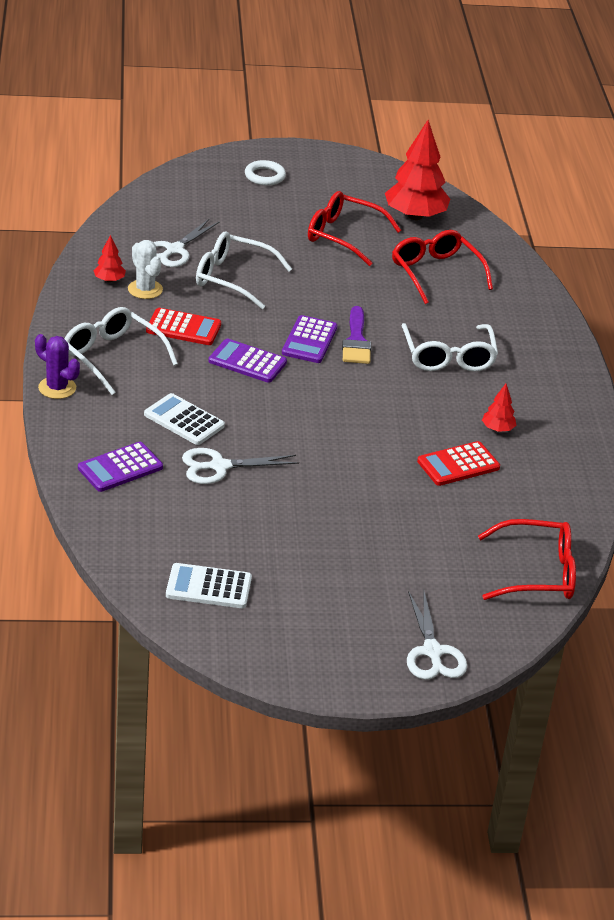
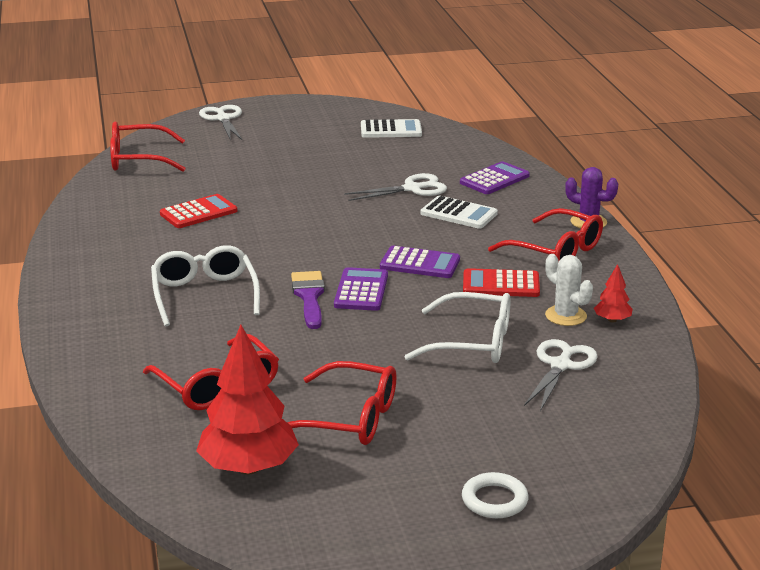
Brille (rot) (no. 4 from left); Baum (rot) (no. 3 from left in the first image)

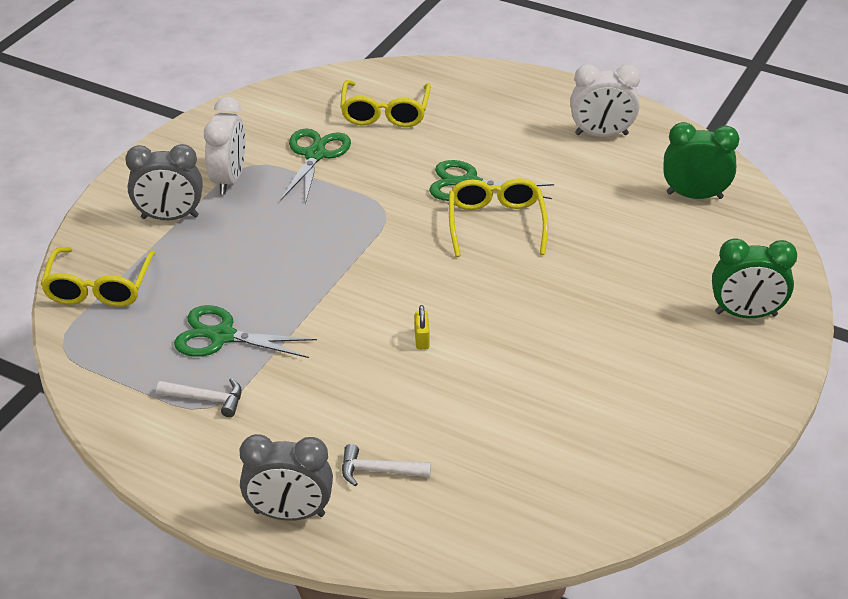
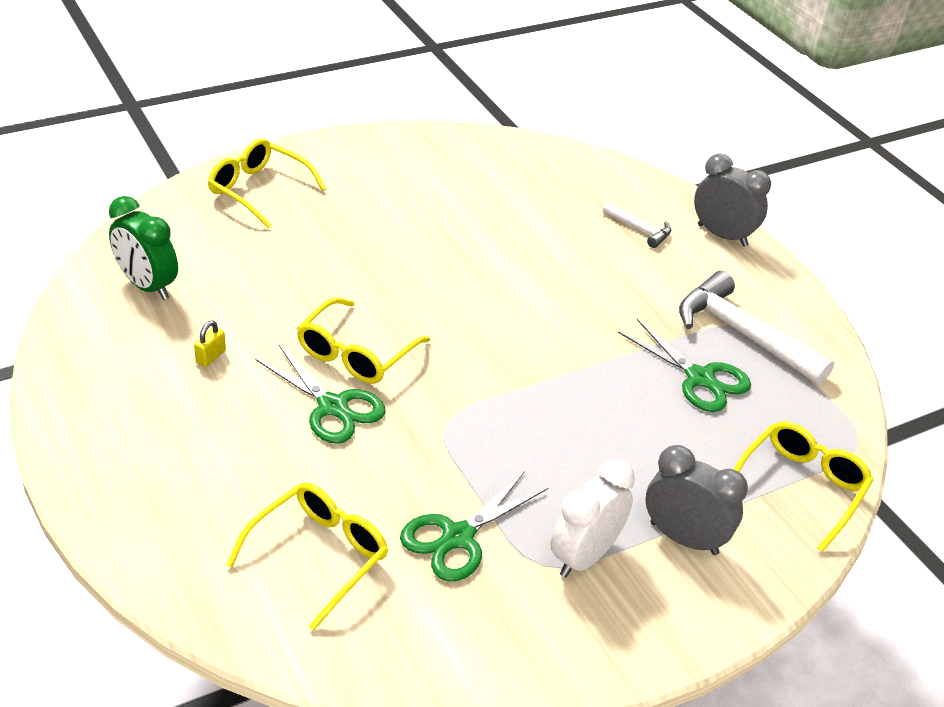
Vorhängeschloss (gelb); Brille (gelb) (no. 1 from left); Hammer (weiß) (no. 2 from left); Wecker (weiß) (no. 2 from left in the first image)

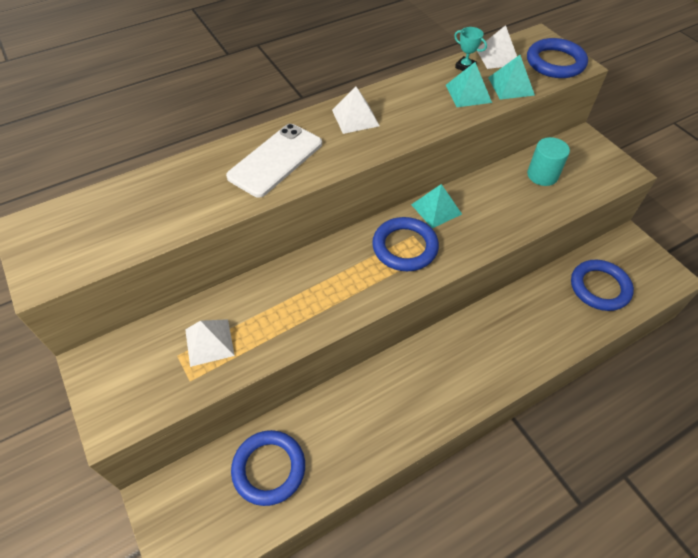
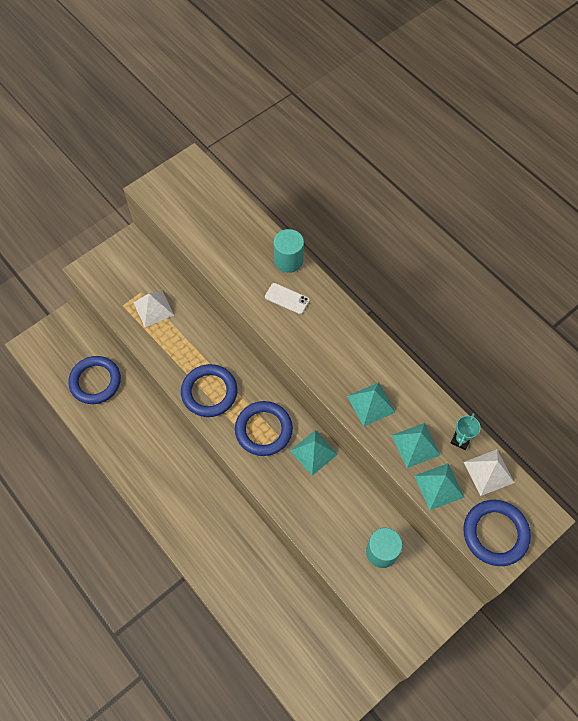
Ring (blau) (no. 2 from left); Handy (weiß); Vollzylinder (türkis) (no. 1 from left); Pyramide (türkis) (no. 2 from left); Pyramide (weiß) (no. 2 from left in the first image)

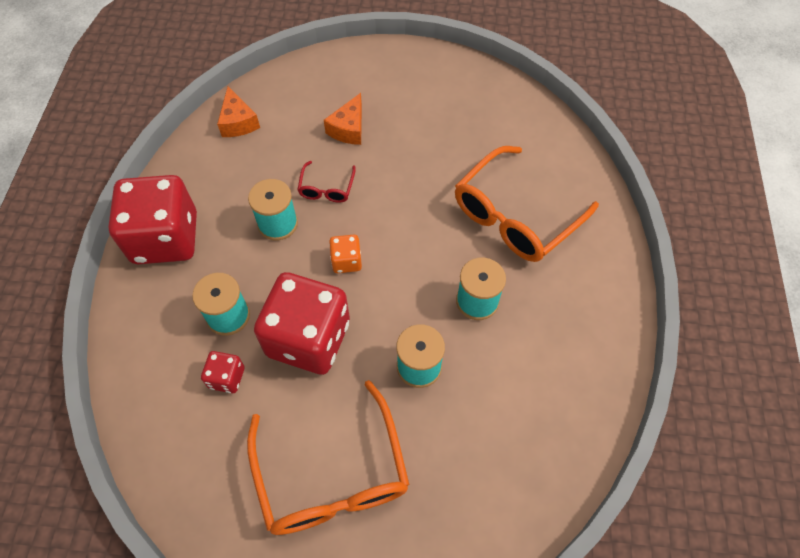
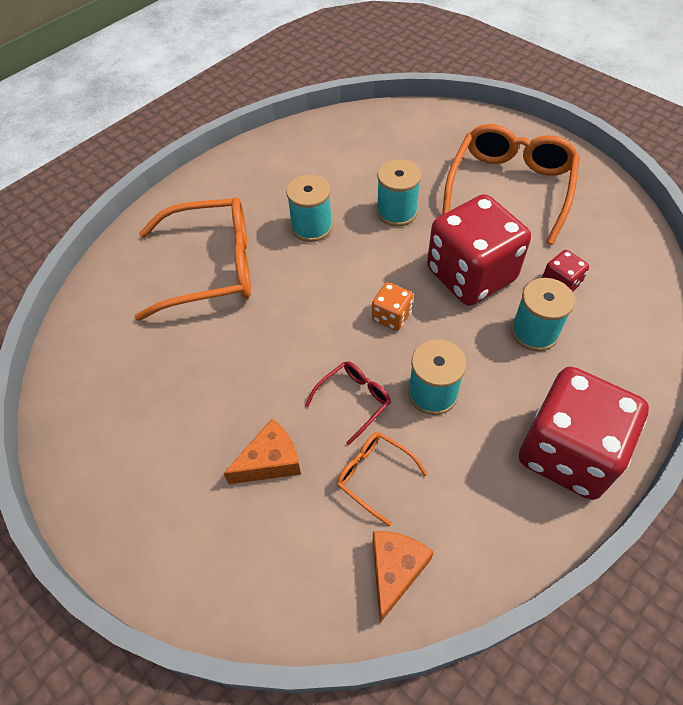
Brille (orange) (no. 2 from left)

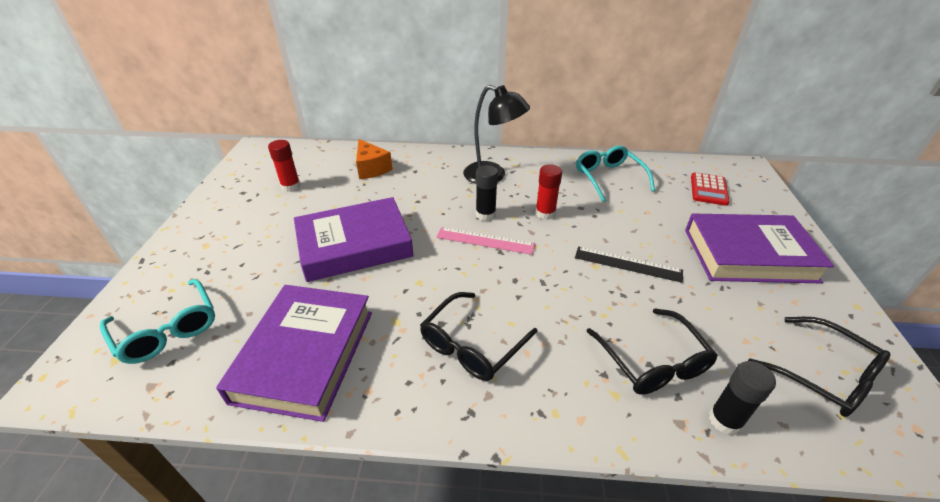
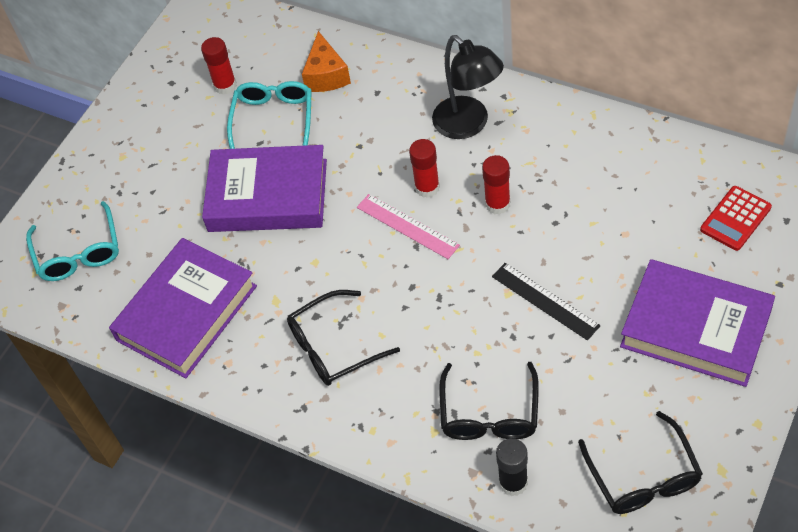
Brille (türkis) (no. 2 from left); Klebestift (rot) (no. 2 from left)

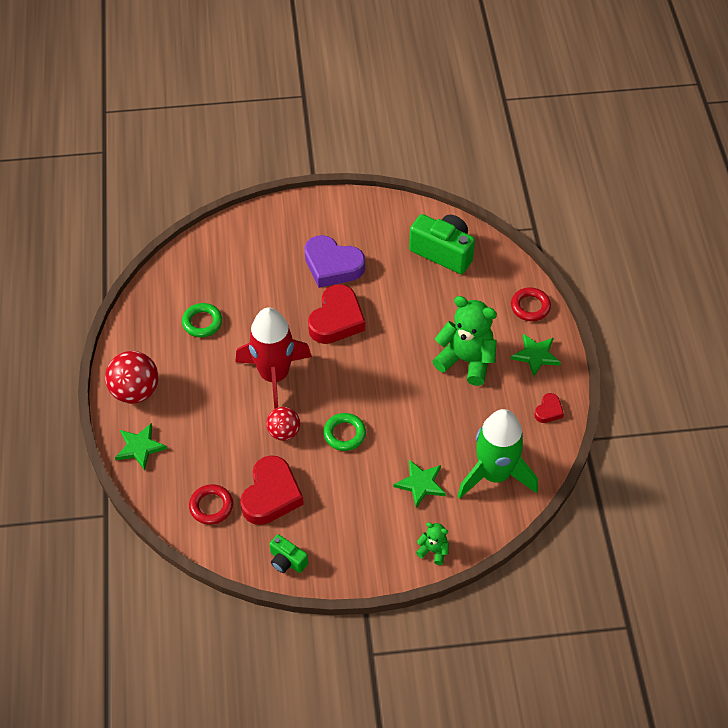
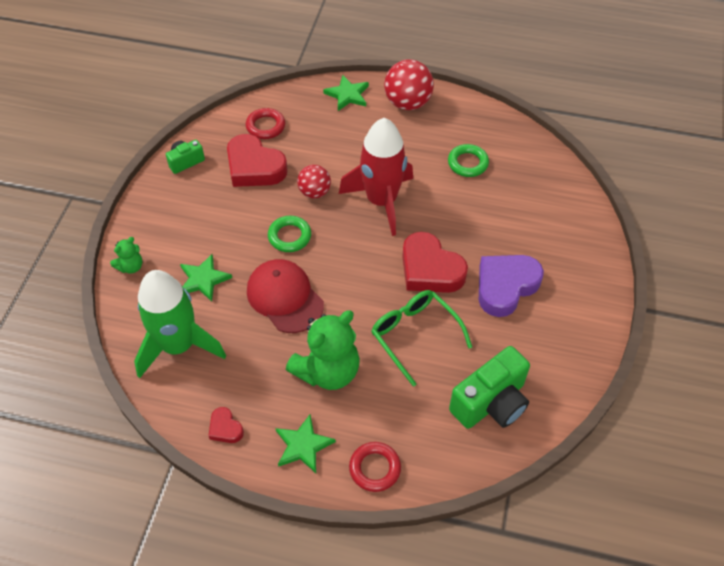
Kappe (rot); Brille (grün)

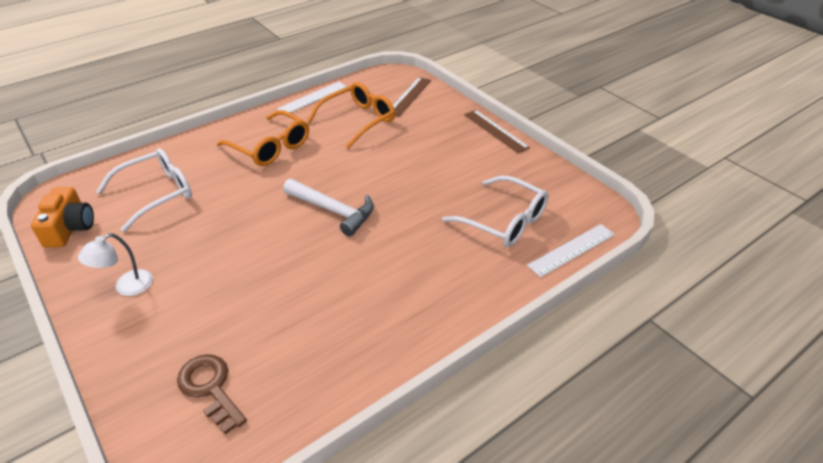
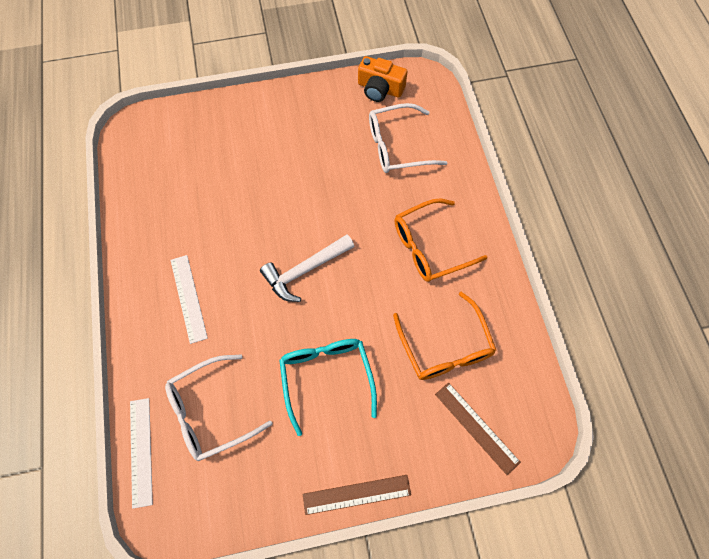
Lineal (weiß) (no. 2 from left); Brille (türkis); Brille (weiß) (no. 2 from left); Lampe (weiß); Schlüssel (braun)

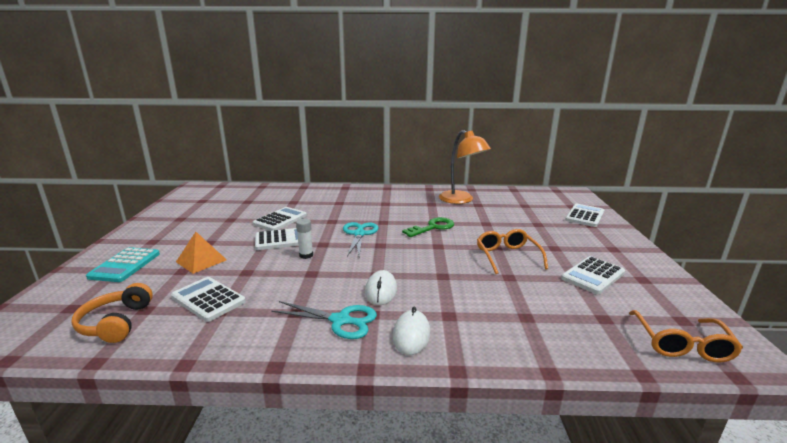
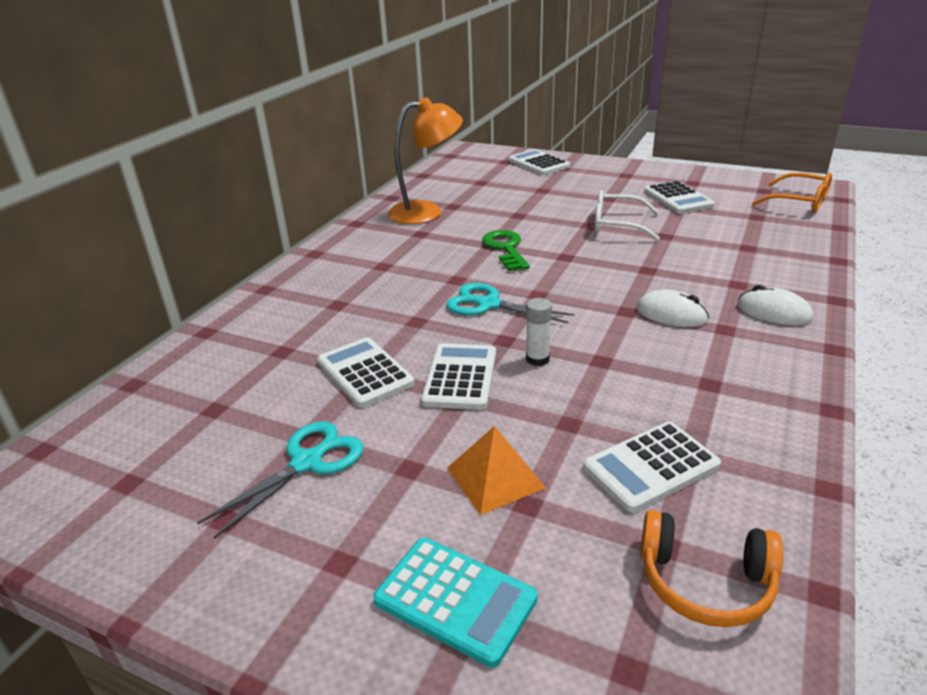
Schere (türkis) (no. 1 from left); Brille (weiß)

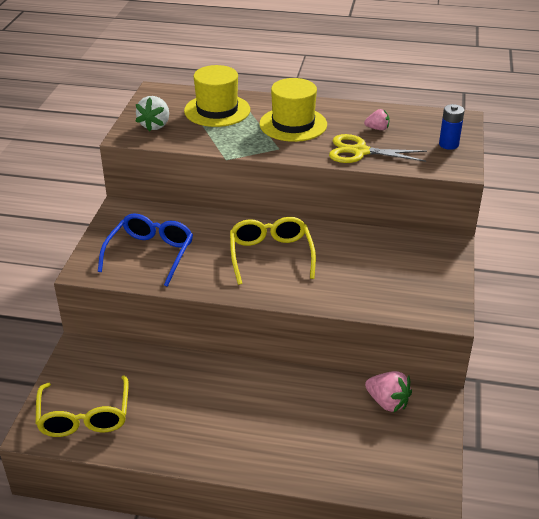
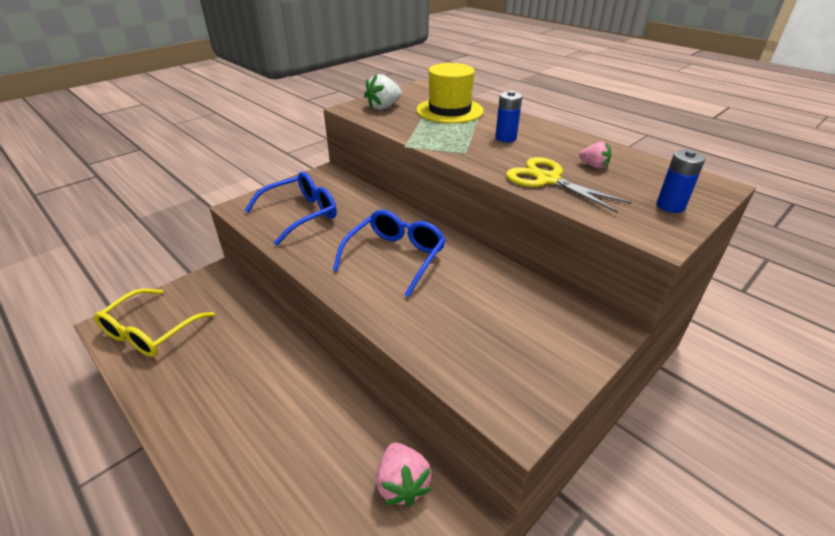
Brille (blau) (no. 2 from left); Batterie (blau) (no. 1 from left)

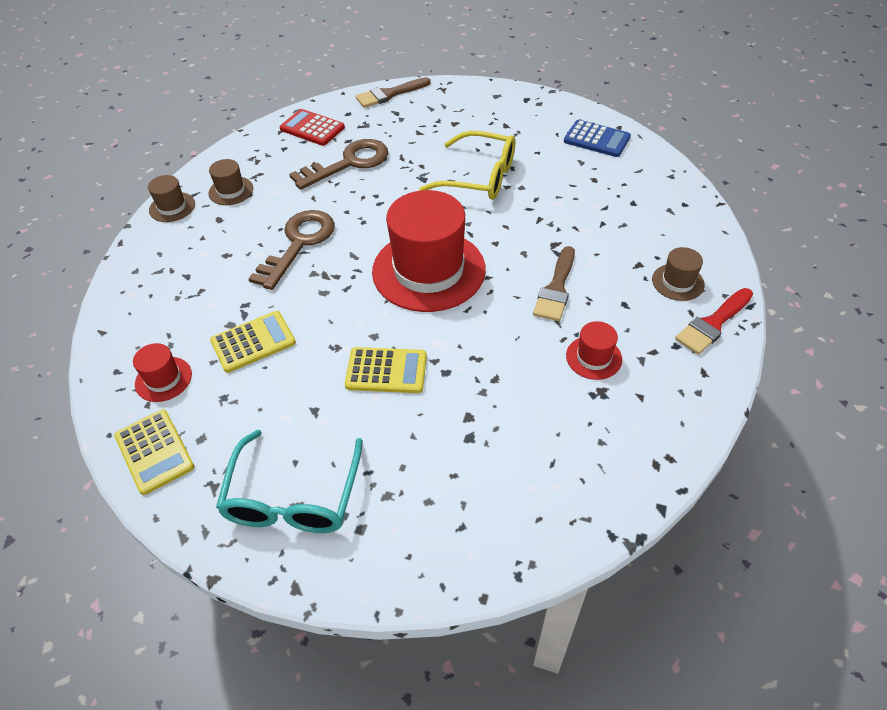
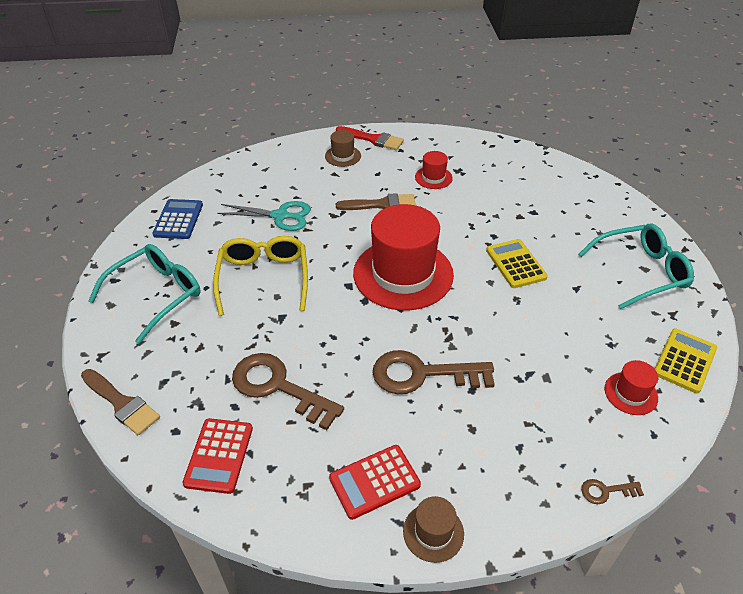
Brille (türkis) (no. 1 from left); Schere (türkis); Taschenrechner (rot) (no. 2 from left); Schlüssel (braun) (no. 3 from left); Taschenrechner (gelb) (no. 2 from left in the first image)

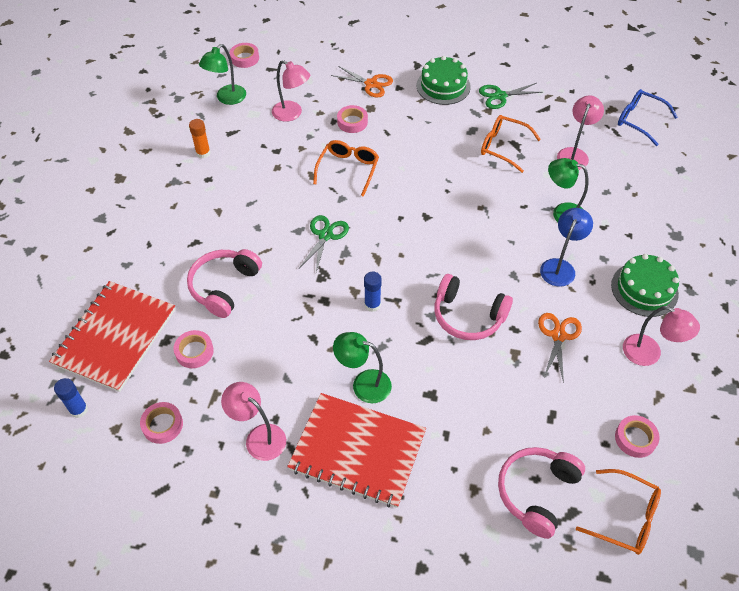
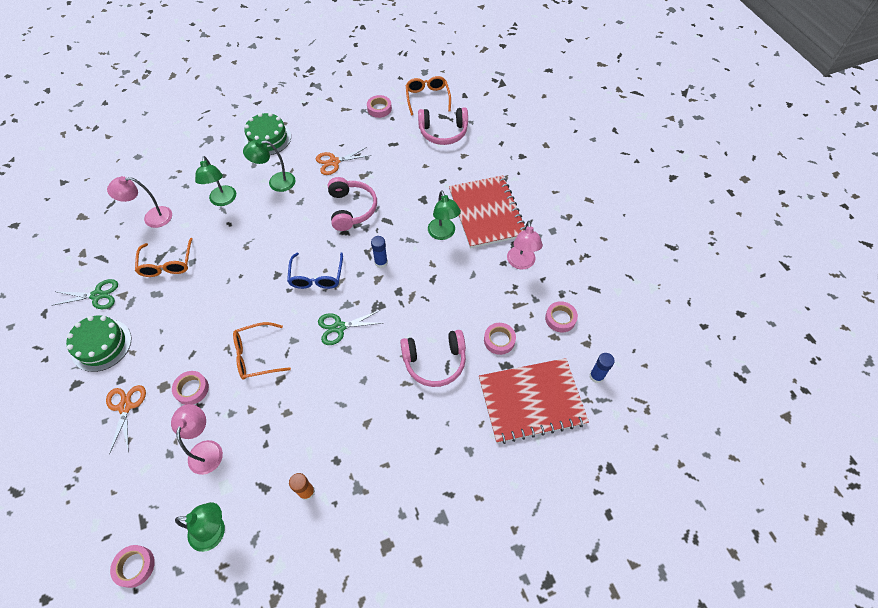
Schere (grün) (no. 1 from left); Lampe (grün) (no. 3 from left); Brille (blau); Lampe (rosa) (no. 4 from left in the first image)

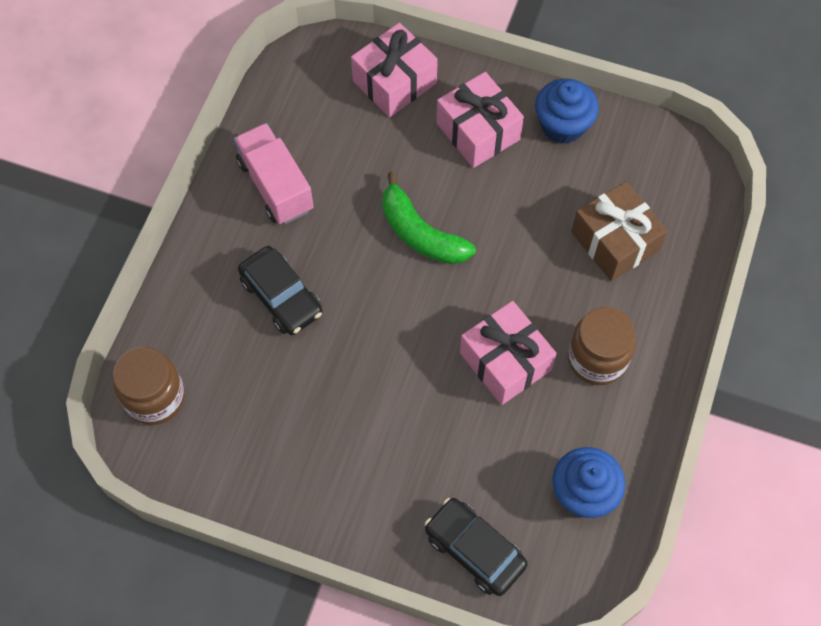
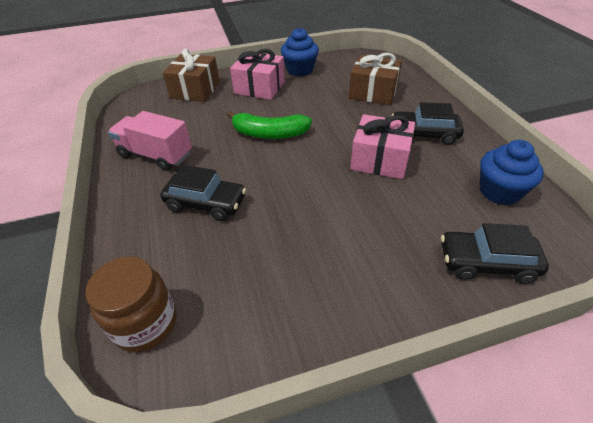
Geschenk (braun) (no. 1 from left); Auto (schwarz) (no. 2 from left)

